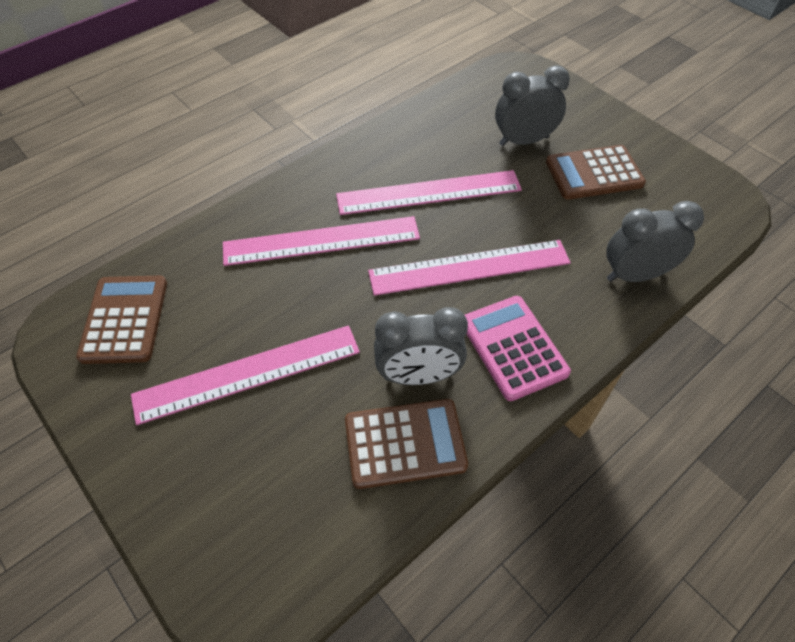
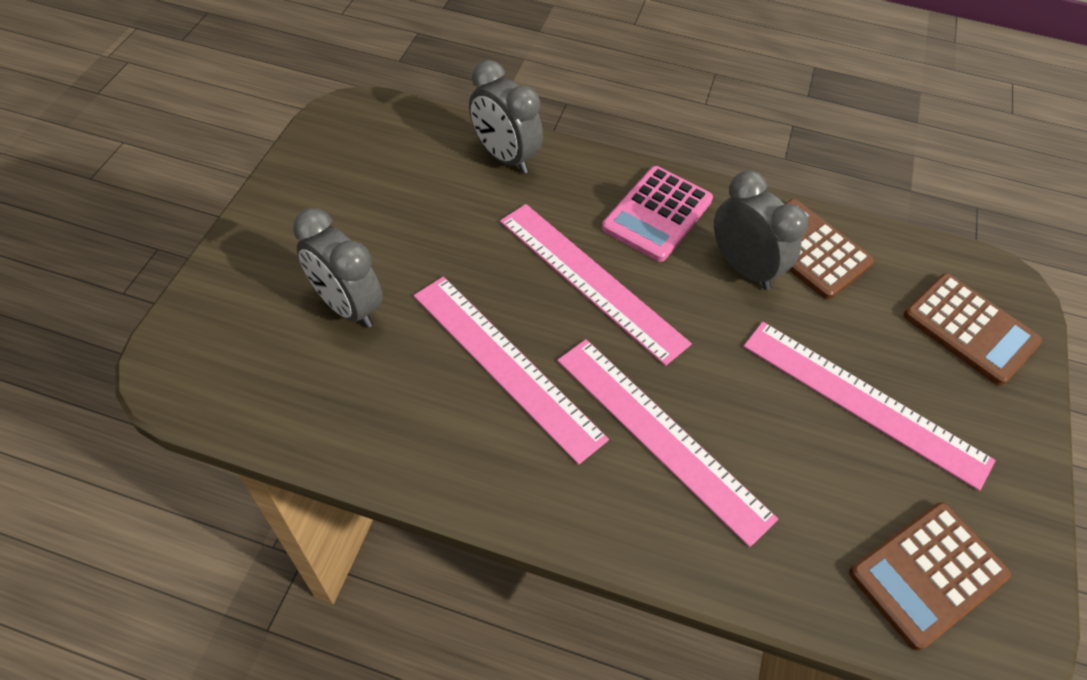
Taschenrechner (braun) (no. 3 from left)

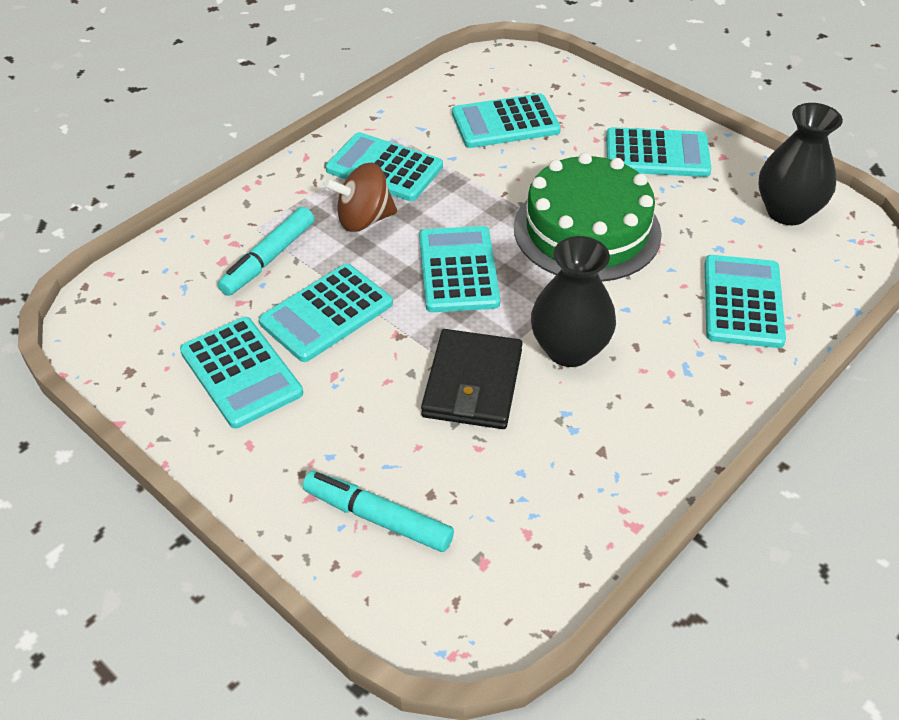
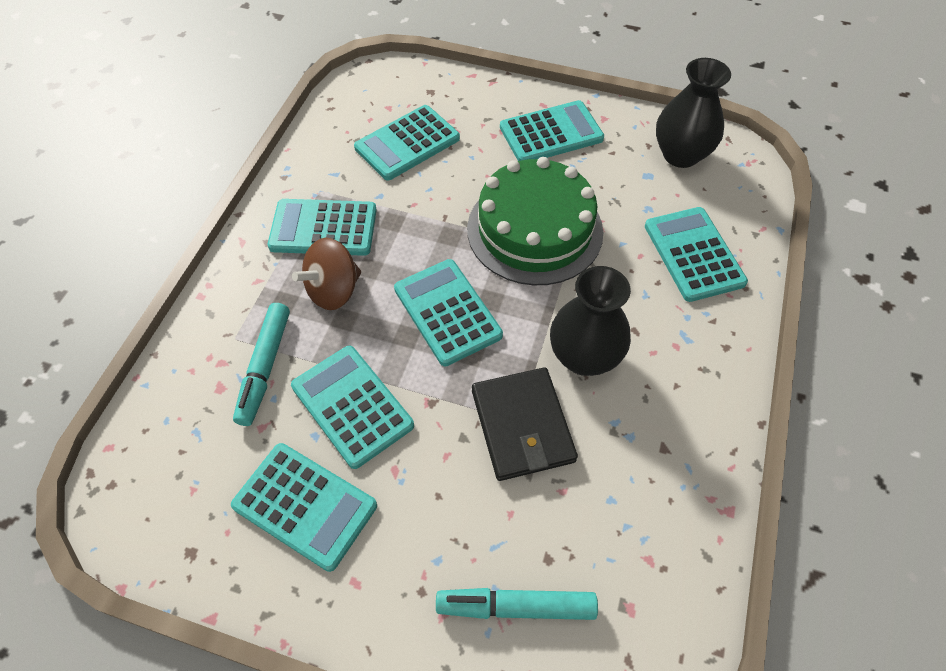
Taschenrechner (türkis) (no. 3 from left)

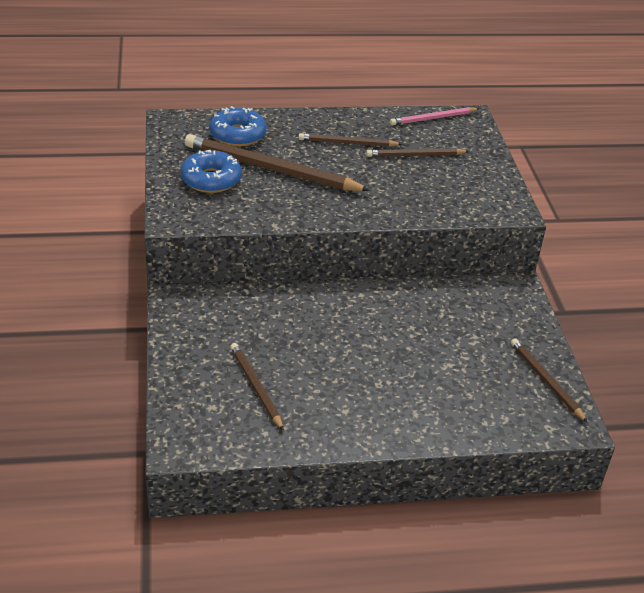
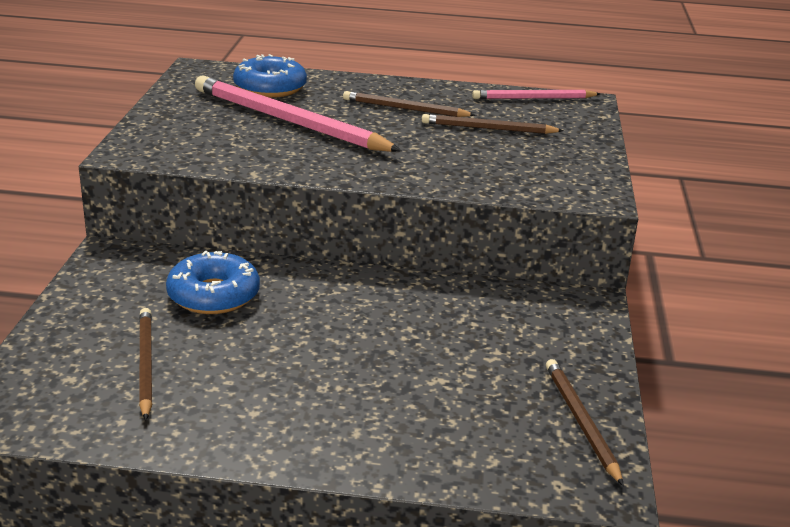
Donut (blau) (no. 1 from left); Bleistift (rosa) (no. 1 from left)

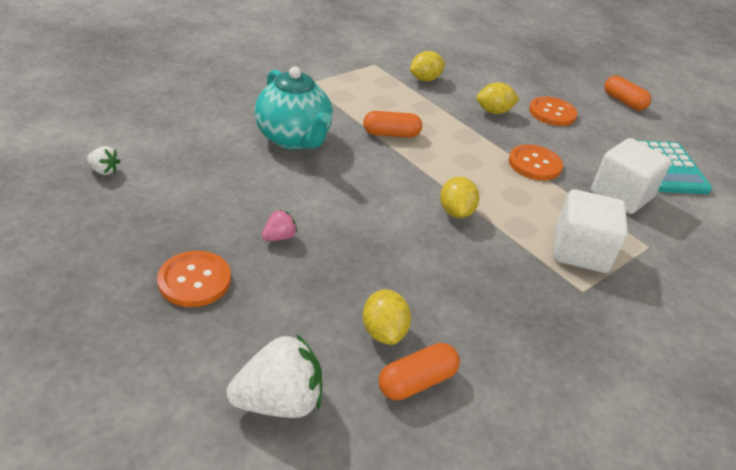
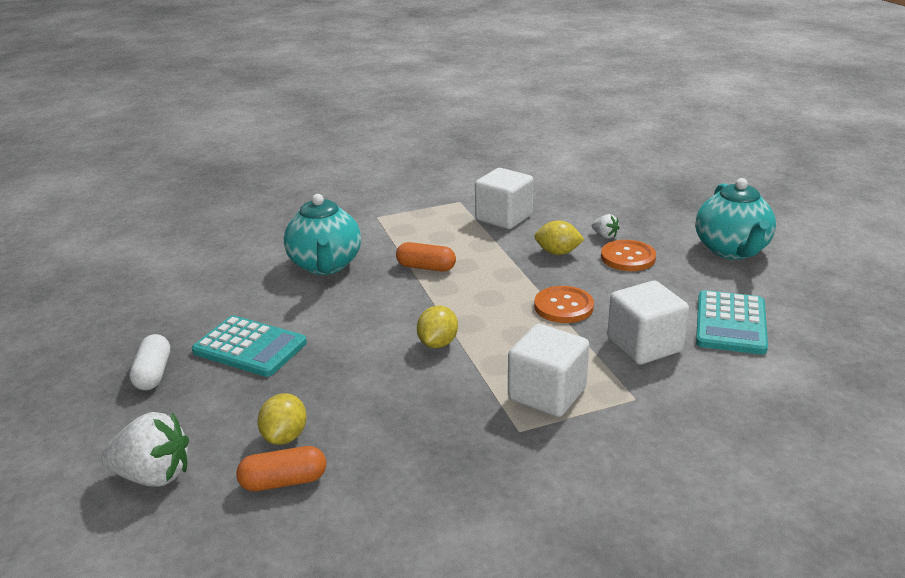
Kapsel (weiß); Taschenrechner (türkis) (no. 1 from left); Kubus (weiß) (no. 1 from left); Erdbeere (weiß) (no. 2 from left); Teekanne (türkis) (no. 2 from left)

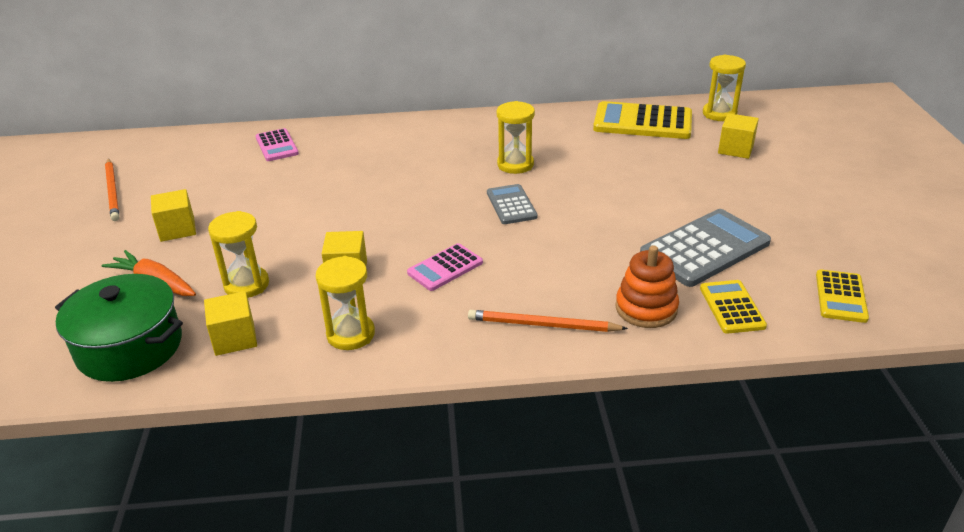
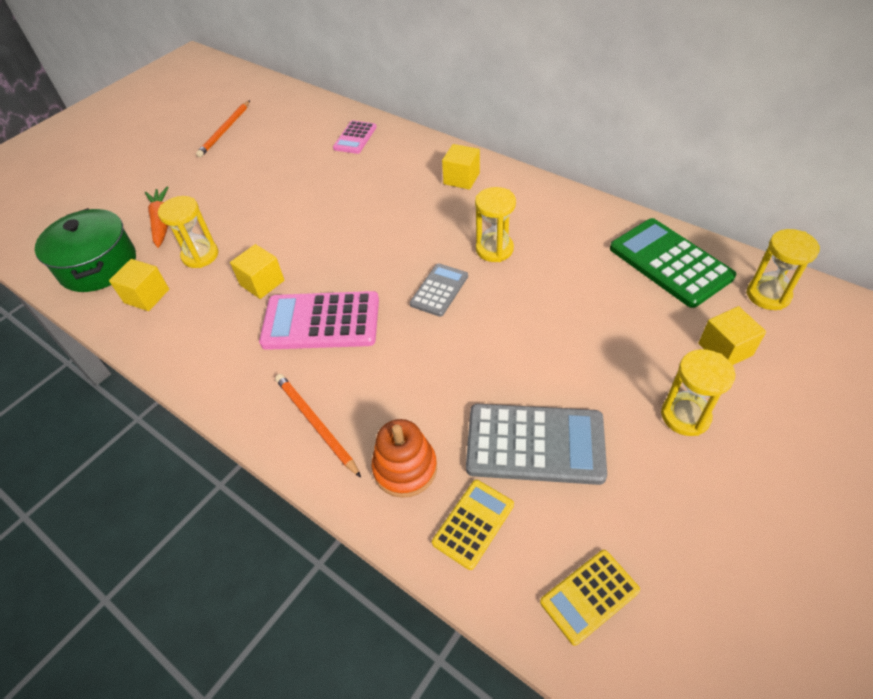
Taschenrechner (rosa) (no. 1 from left); Kubus (gelb) (no. 3 from left); Taschenrechner (grün); Sanduhr (gelb) (no. 3 from left)

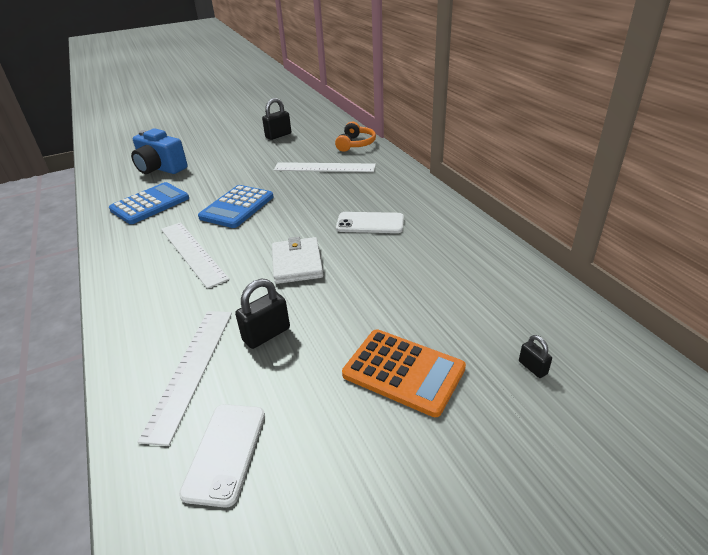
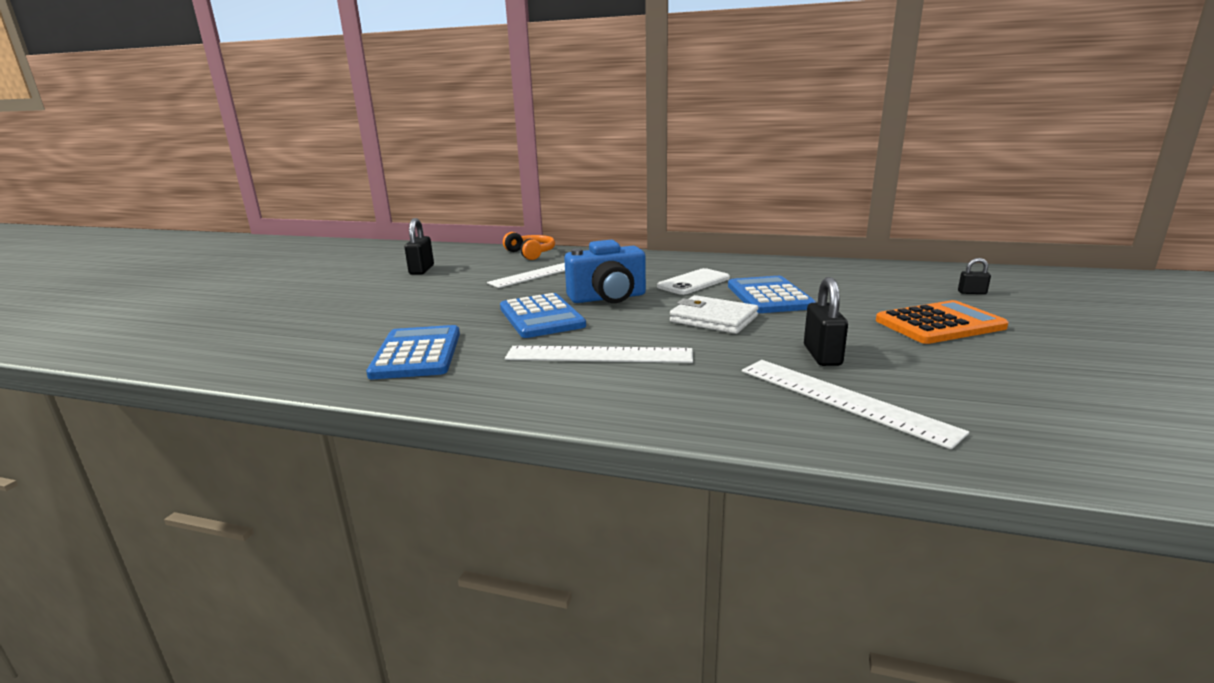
Kamera (blau); Taschenrechner (blau) (no. 3 from left); Handy (weiß) (no. 1 from left in the first image)

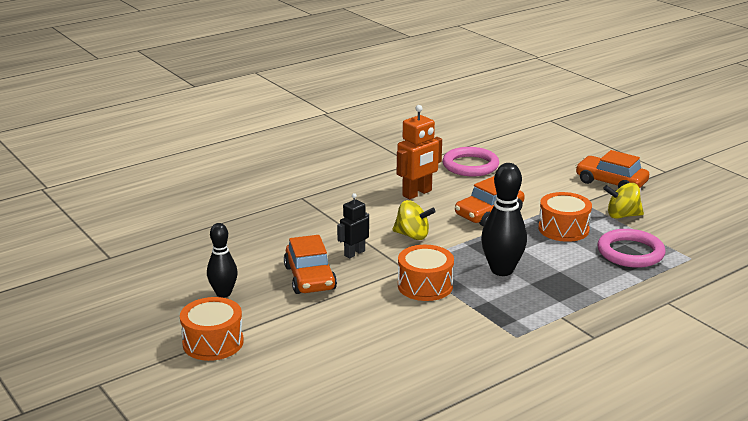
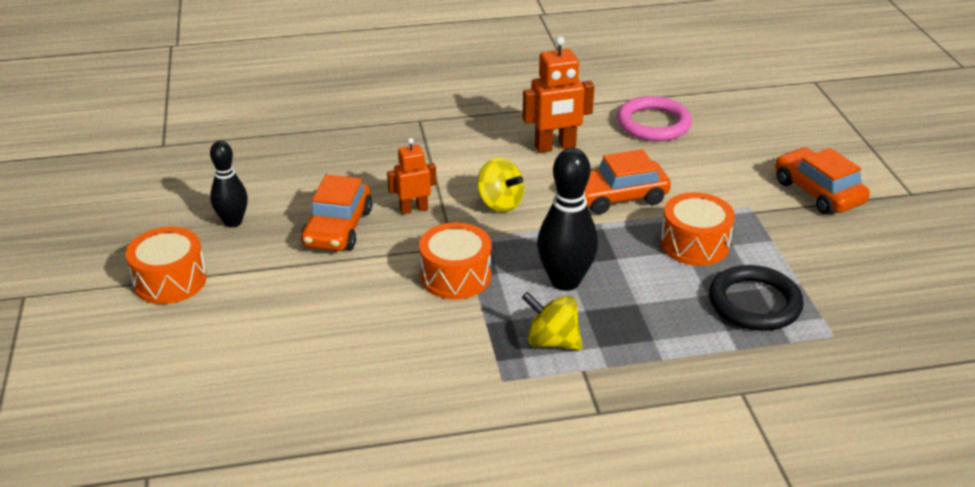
Roboter (orange) (no. 1 from left); Kreisel (gelb) (no. 2 from left); Ring (schwarz)

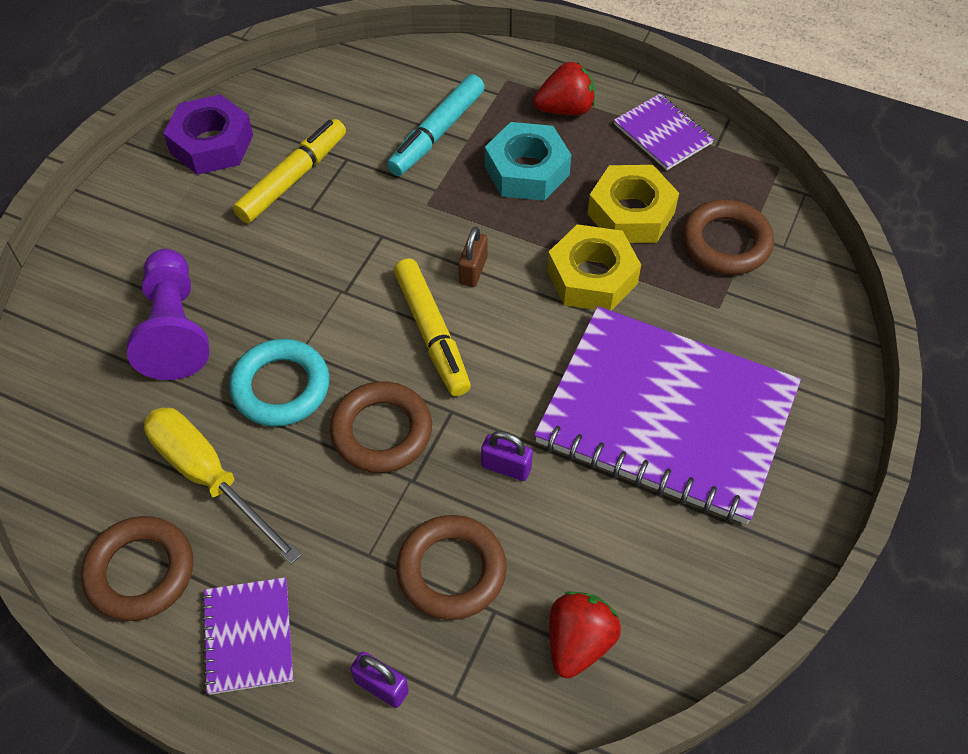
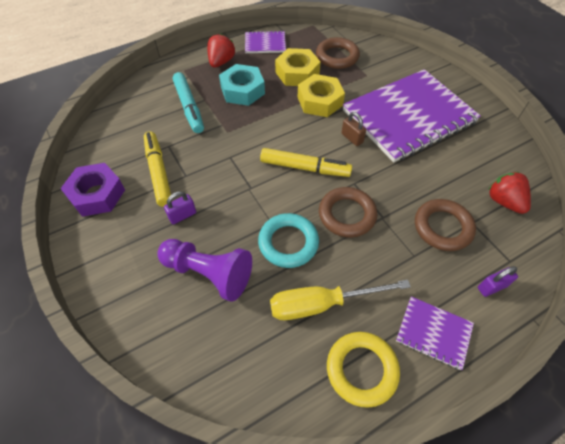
Vorhängeschloss (lila) (no. 1 from left); Ring (gelb); Vorhängeschloss (braun)

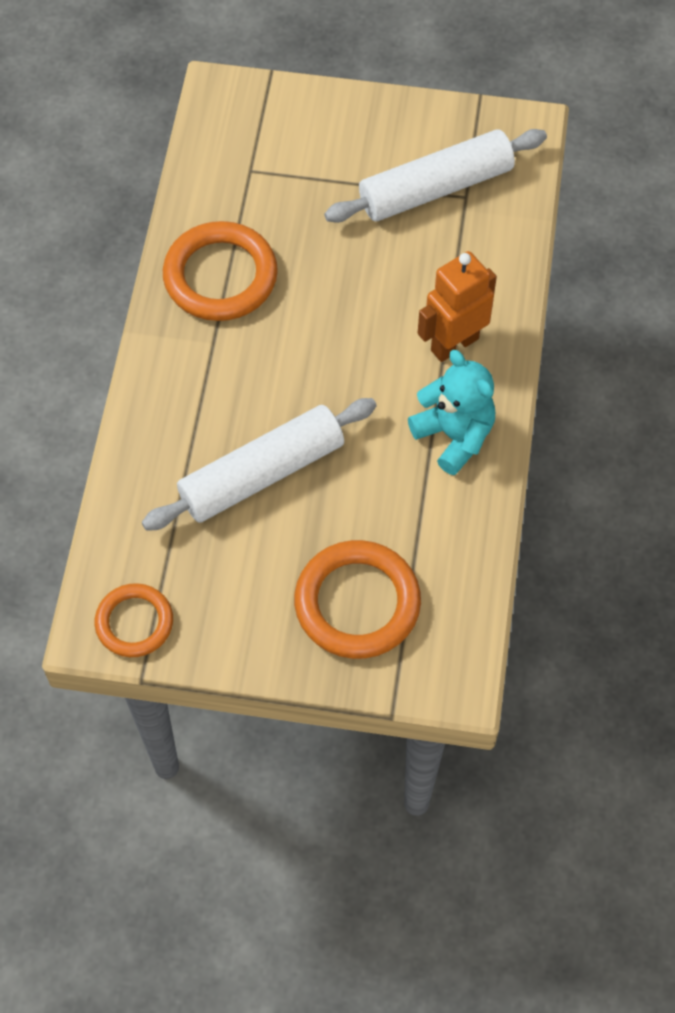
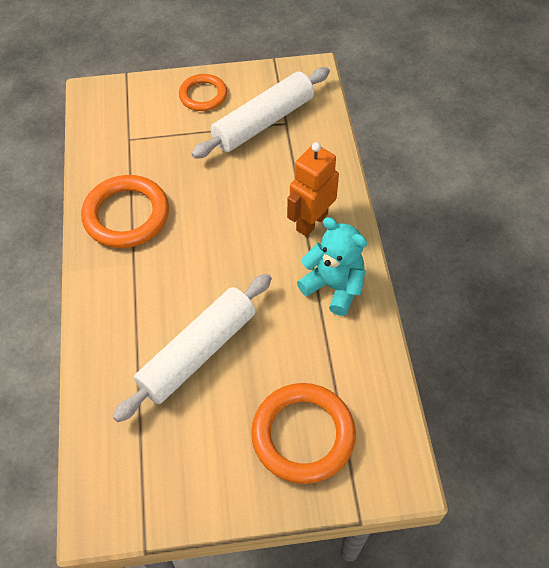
Ring (orange) (no. 2 from left)

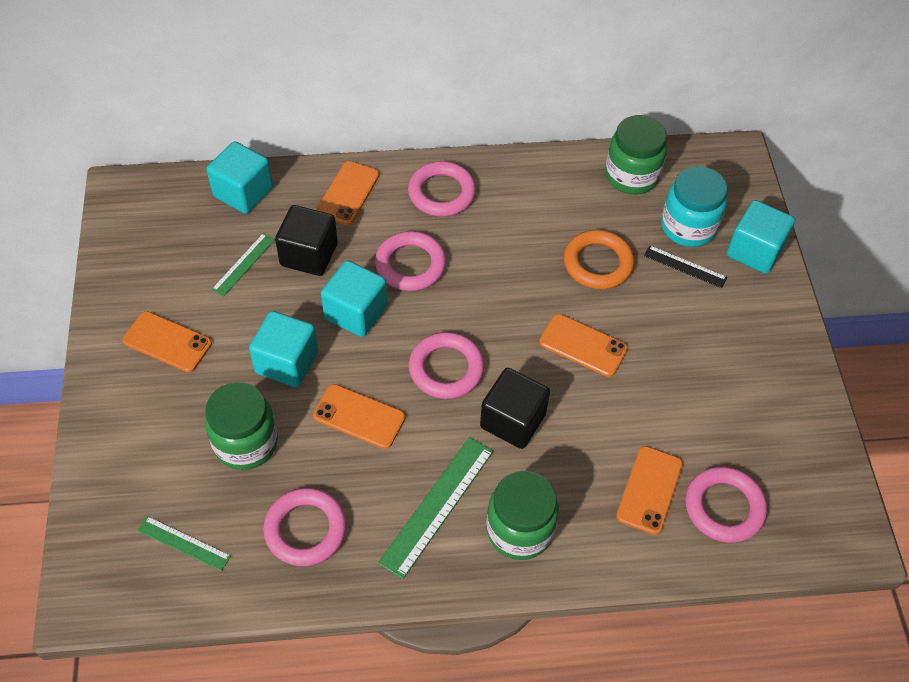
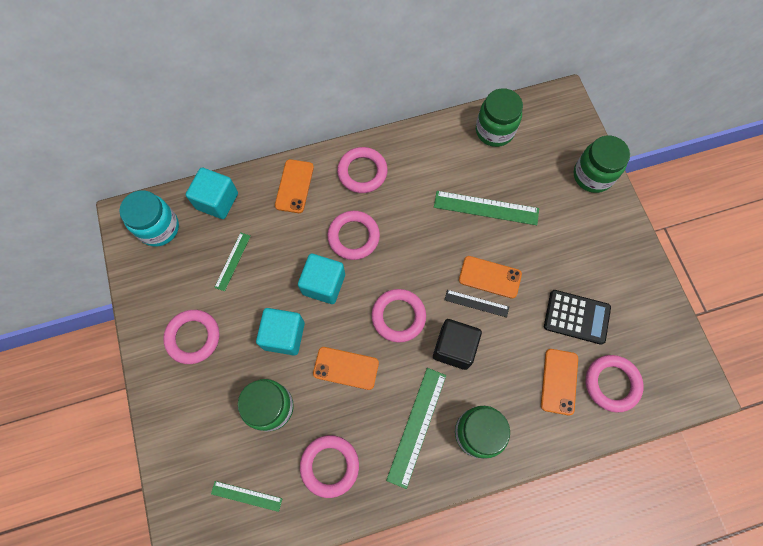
Einmachglas (türkis); Ring (rosa) (no. 1 from left); Lineal (grün) (no. 4 from left); Lineal (schwarz); Taschenrechner (schwarz); Einmachglas (grün) (no. 4 from left); Kubus (schwarz) (no. 1 from left in the first image)

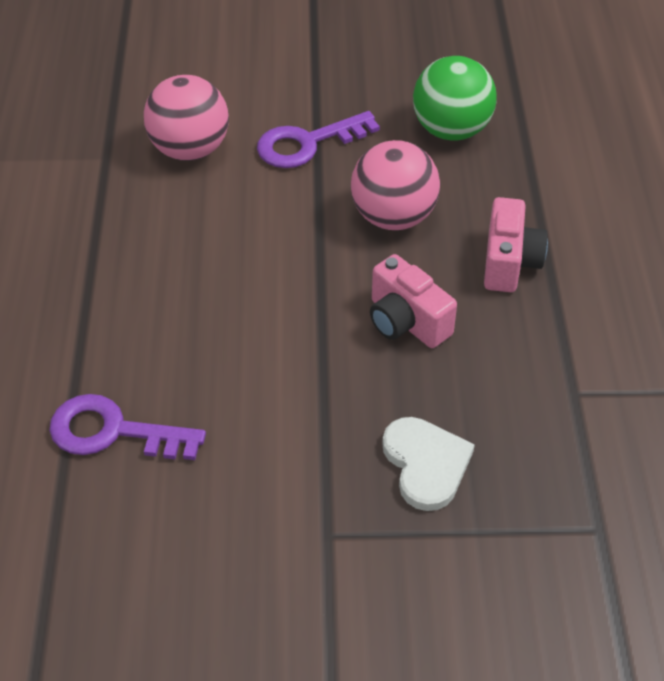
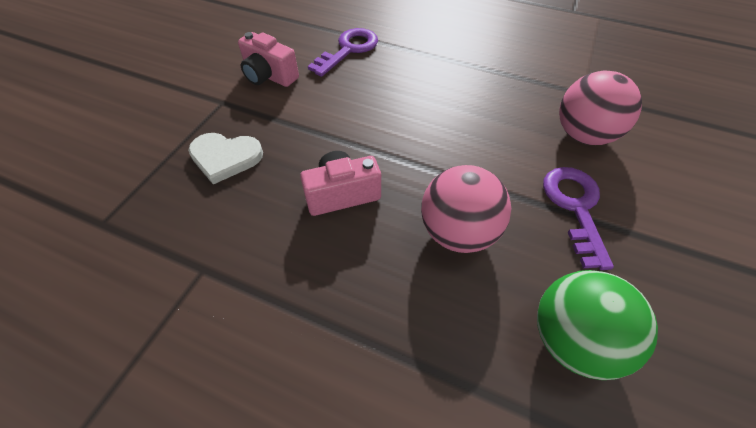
Kamera (rosa) (no. 1 from left)

